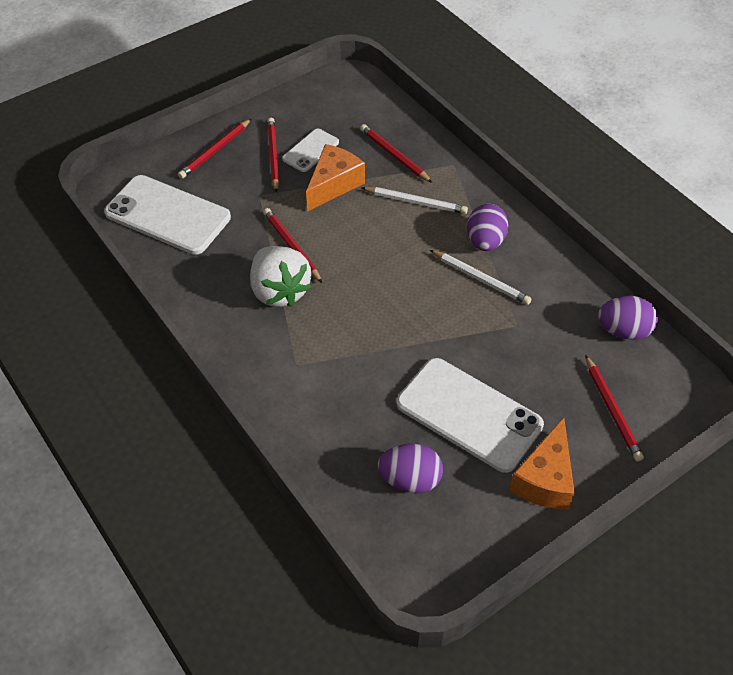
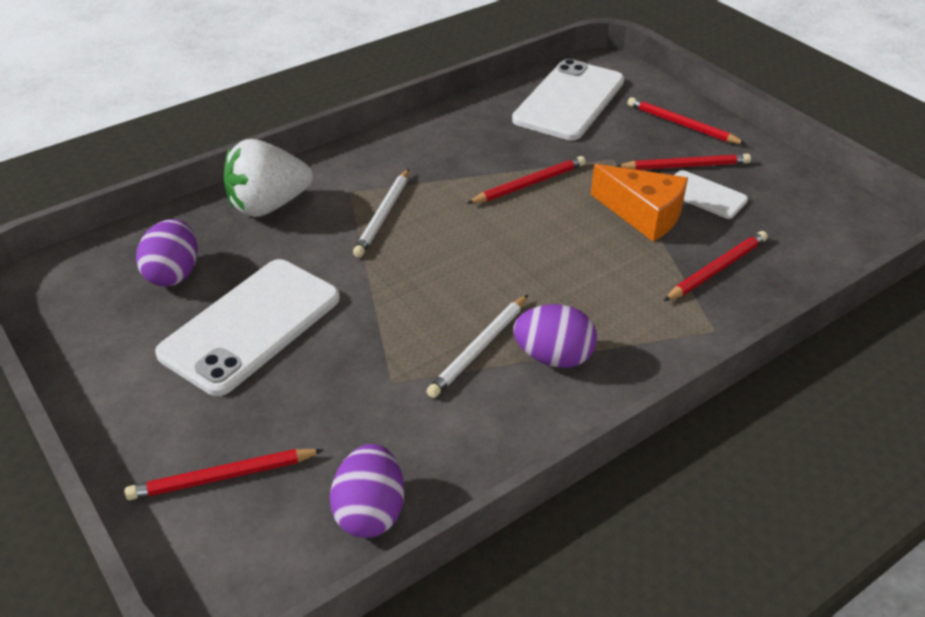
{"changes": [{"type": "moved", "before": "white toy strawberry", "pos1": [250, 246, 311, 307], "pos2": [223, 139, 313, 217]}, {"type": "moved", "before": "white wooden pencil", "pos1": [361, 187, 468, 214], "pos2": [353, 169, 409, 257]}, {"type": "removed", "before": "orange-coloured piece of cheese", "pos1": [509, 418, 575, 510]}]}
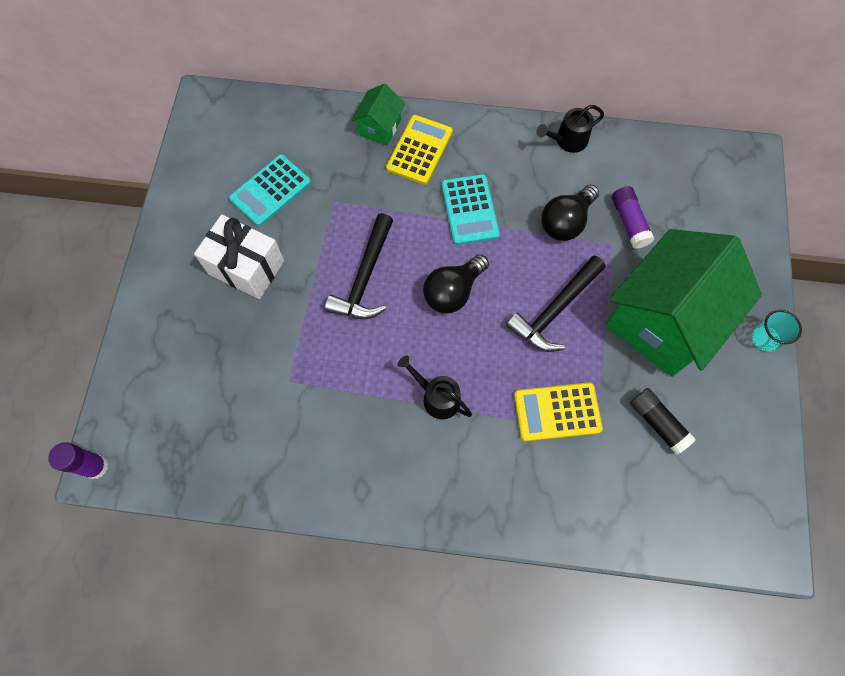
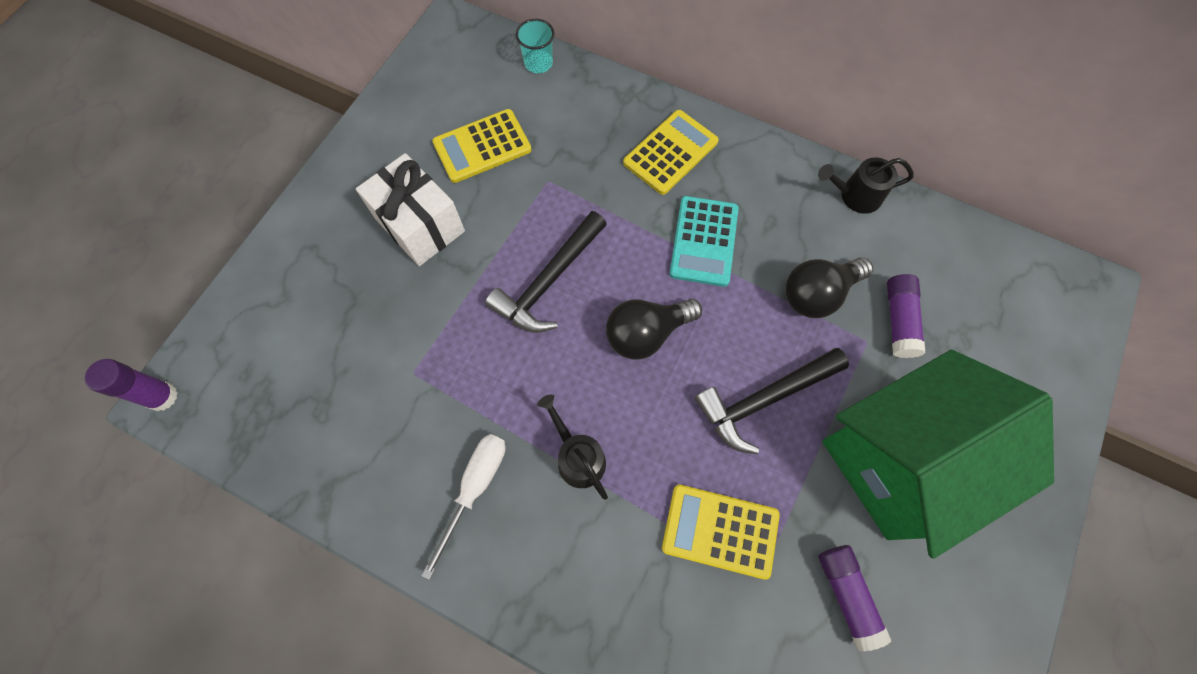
{"changes": [{"type": "added", "after": "white hand screwdriver", "pos2": [421, 434, 506, 580]}, {"type": "recoloured", "before": "teal adding machine", "after": "golden adding machine", "pos1": [229, 154, 311, 226], "pos2": [432, 109, 532, 183]}, {"type": "moved", "before": "teal tumbler", "pos1": [752, 310, 802, 352], "pos2": [516, 19, 554, 73]}, {"type": "recoloured", "before": "ebony glue", "after": "violet glue", "pos1": [630, 388, 696, 455], "pos2": [818, 545, 891, 652]}, {"type": "removed", "before": "leaf-green house", "pos1": [351, 84, 405, 146]}]}
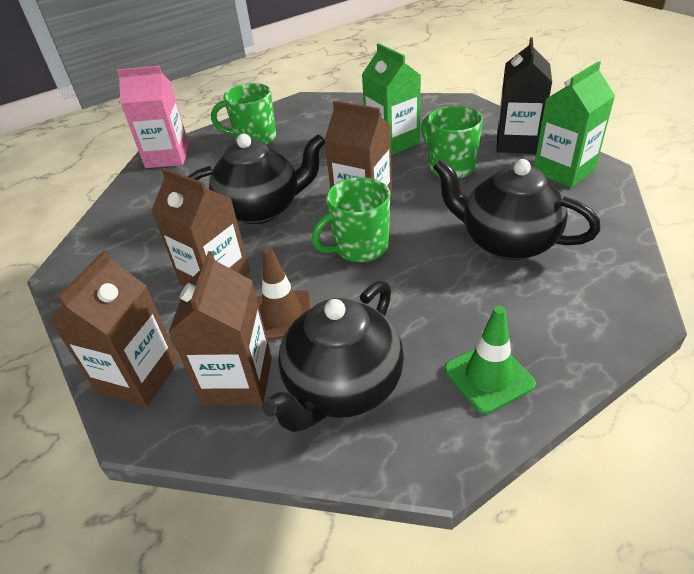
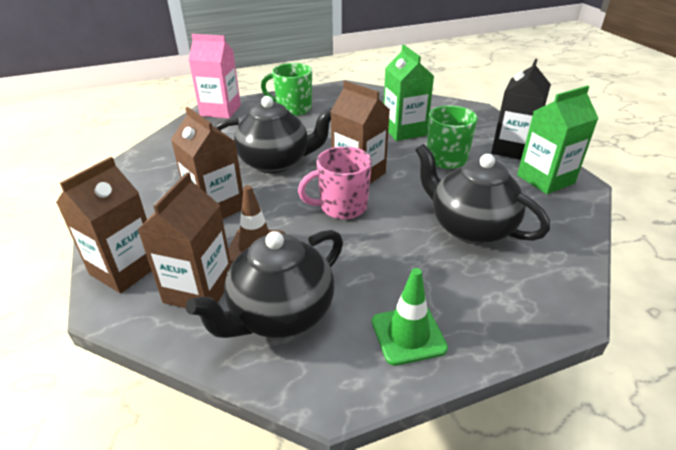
{"changes": [{"type": "recoloured", "before": "leaf-green tea mug", "after": "pink tea mug", "pos1": [312, 177, 390, 262], "pos2": [298, 146, 372, 219]}]}
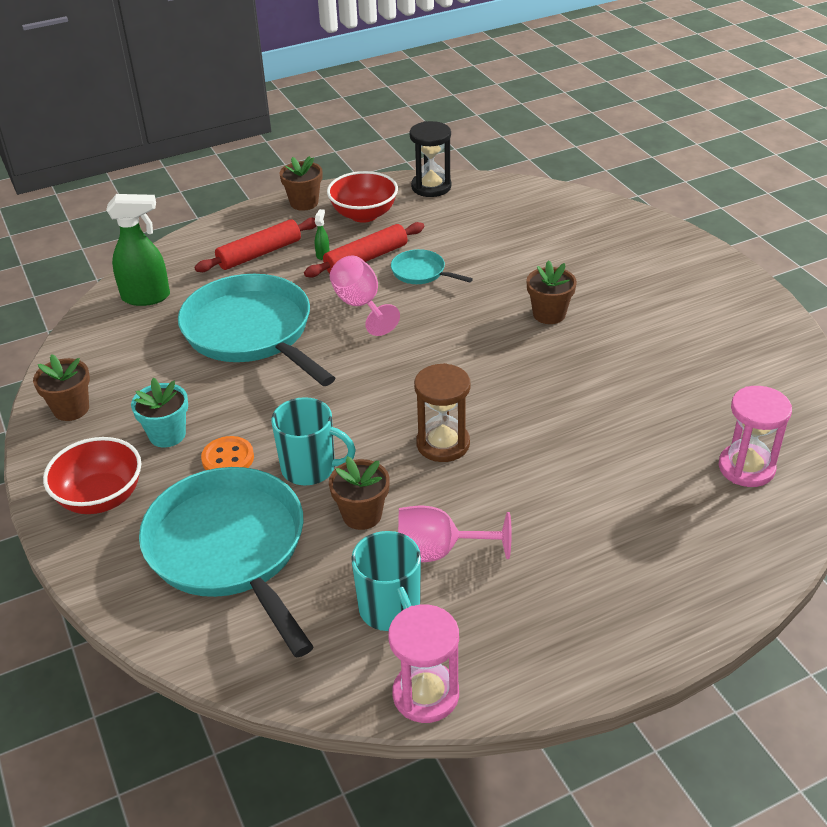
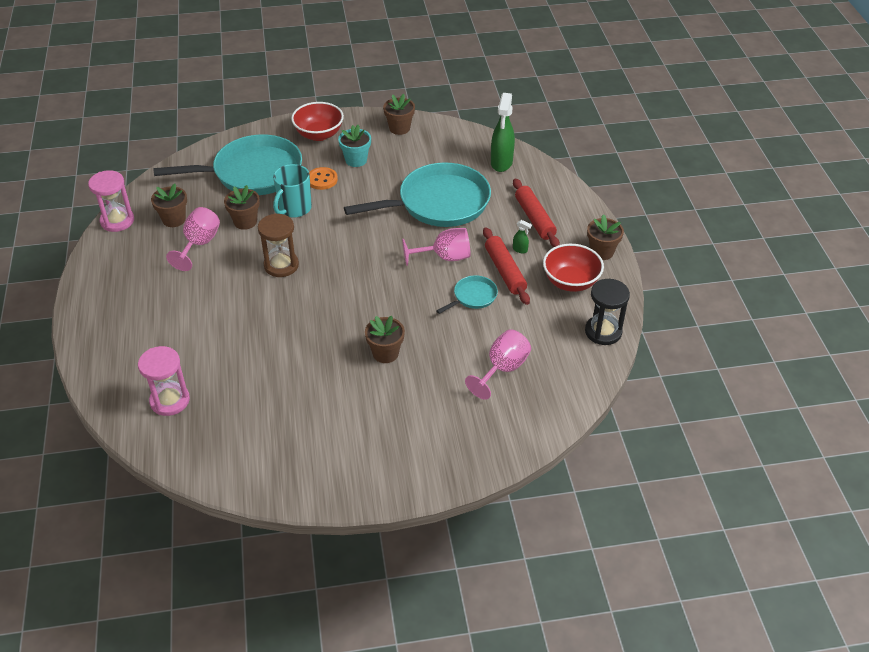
{"changes": [{"type": "replaced", "before": "teal tea mug", "after": "brown flower pot", "pos1": [351, 531, 421, 631], "pos2": [151, 184, 187, 227]}, {"type": "added", "after": "pink wine glass", "pos2": [465, 329, 531, 400]}]}
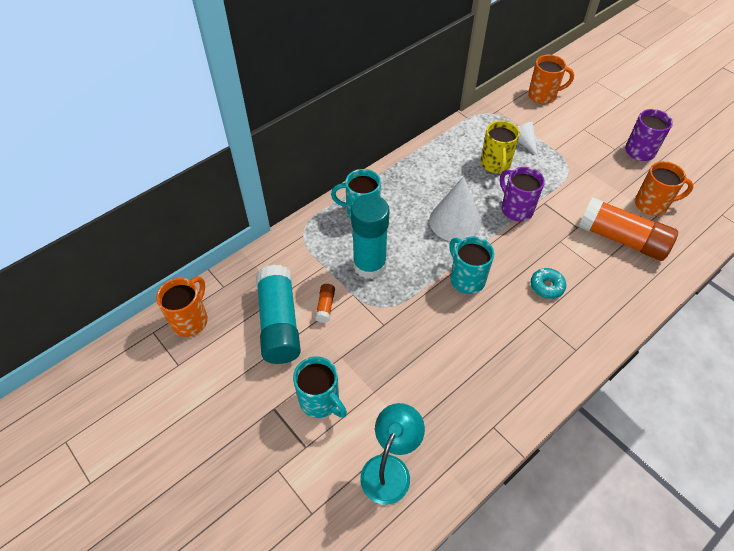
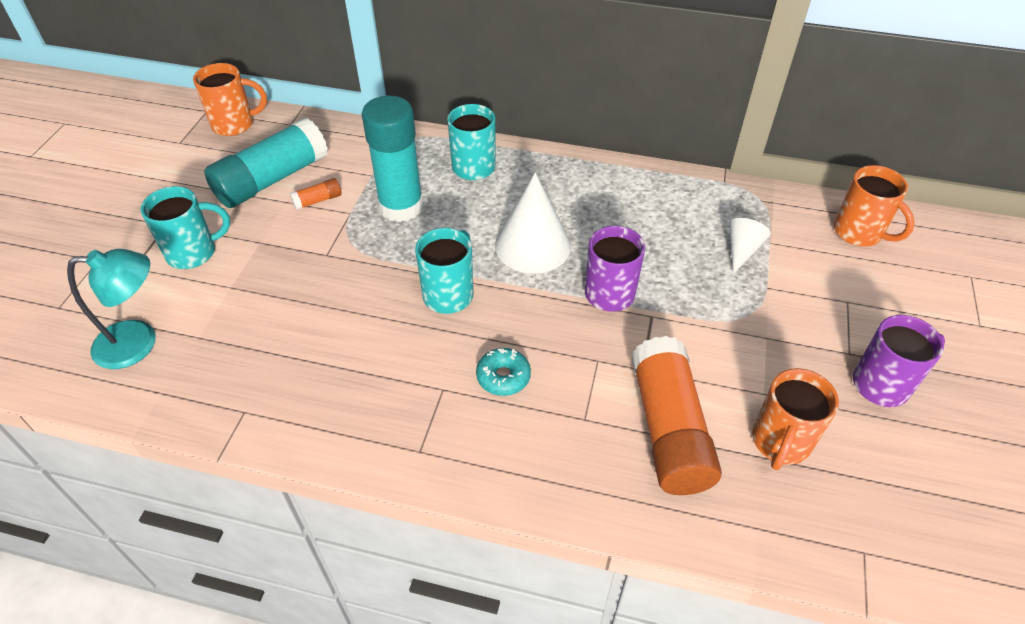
{"changes": [{"type": "turned", "before": "teal tea mug", "pos1": [293, 356, 347, 418], "pos2": [140, 186, 230, 269], "turn": -120}, {"type": "turned", "before": "orange-coloured tea mug", "pos1": [635, 161, 694, 216], "pos2": [752, 368, 839, 470], "turn": 60}, {"type": "removed", "before": "golden tea mug", "pos1": [481, 120, 520, 174]}]}
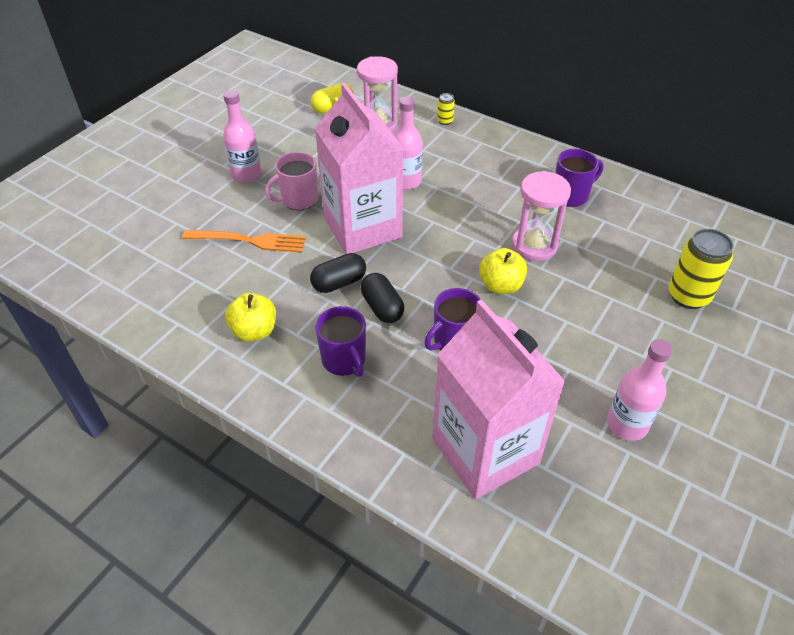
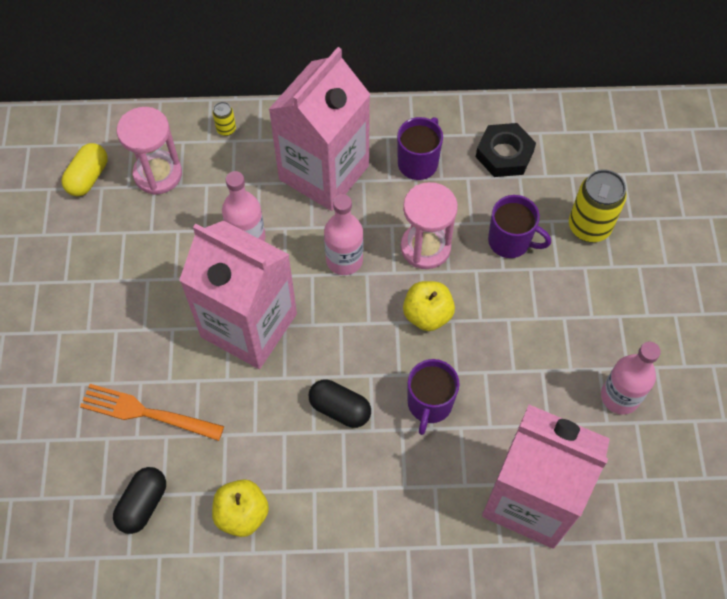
{"changes": [{"type": "turned", "before": "orange-coloured fork", "pos1": [182, 230, 306, 253], "pos2": [80, 384, 224, 441], "turn": -135}, {"type": "moved", "before": "ebony pill shape", "pos1": [310, 253, 366, 293], "pos2": [113, 467, 166, 534]}, {"type": "added", "after": "pink milk carton", "pos2": [268, 47, 370, 211]}, {"type": "moved", "before": "pink bottle", "pos1": [223, 90, 262, 183], "pos2": [324, 194, 363, 275]}, {"type": "added", "after": "ebony nut", "pos2": [476, 123, 536, 177]}, {"type": "moved", "before": "violet tea mug", "pos1": [315, 306, 366, 377], "pos2": [488, 195, 551, 258]}, {"type": "removed", "before": "pink tea mug", "pos1": [265, 152, 318, 210]}]}
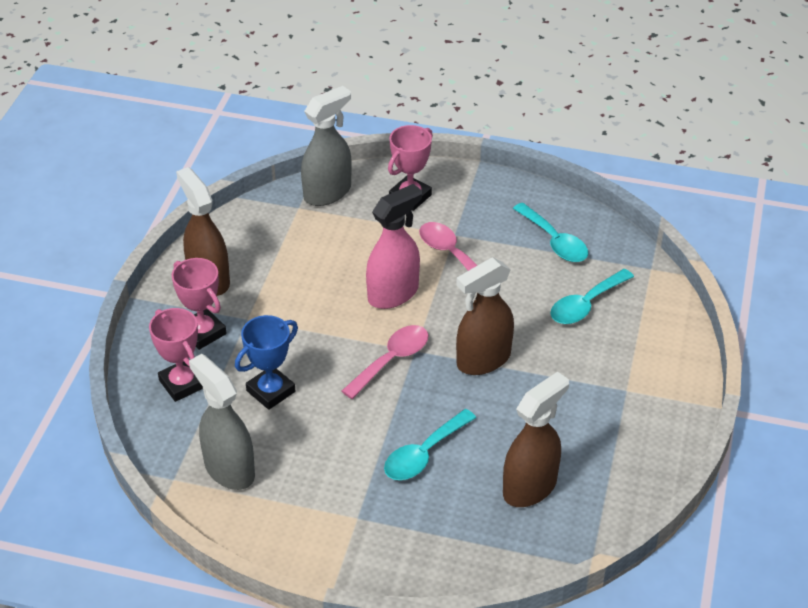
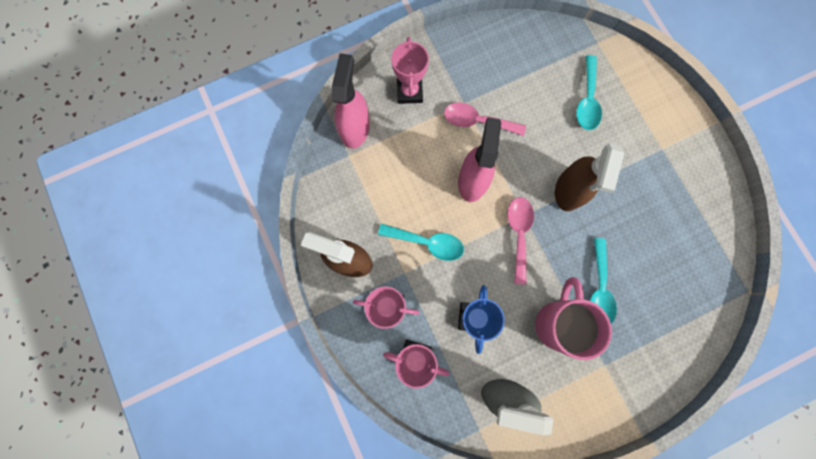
{"changes": [{"type": "recoloured", "before": "gray spray cleaner", "after": "pink spray cleaner", "pos1": [301, 86, 352, 206], "pos2": [332, 53, 370, 149]}, {"type": "moved", "before": "teal spoon", "pos1": [513, 203, 588, 262], "pos2": [378, 223, 464, 261]}, {"type": "added", "after": "pink tea mug", "pos2": [535, 277, 612, 360]}, {"type": "removed", "before": "brown spray cleaner", "pos1": [503, 371, 569, 507]}]}
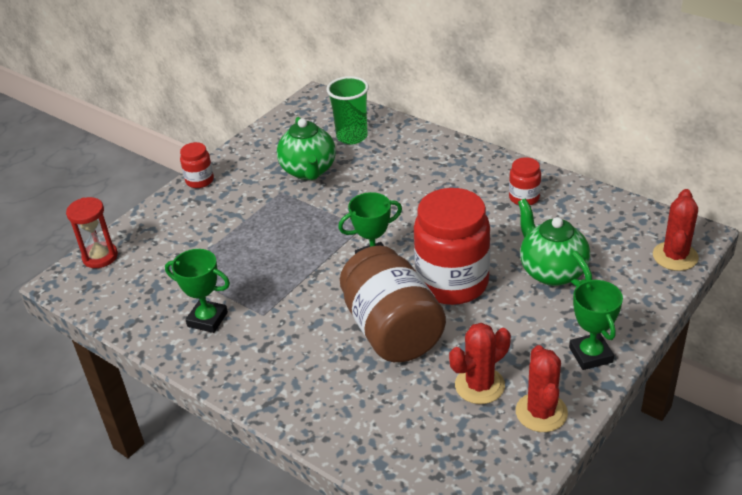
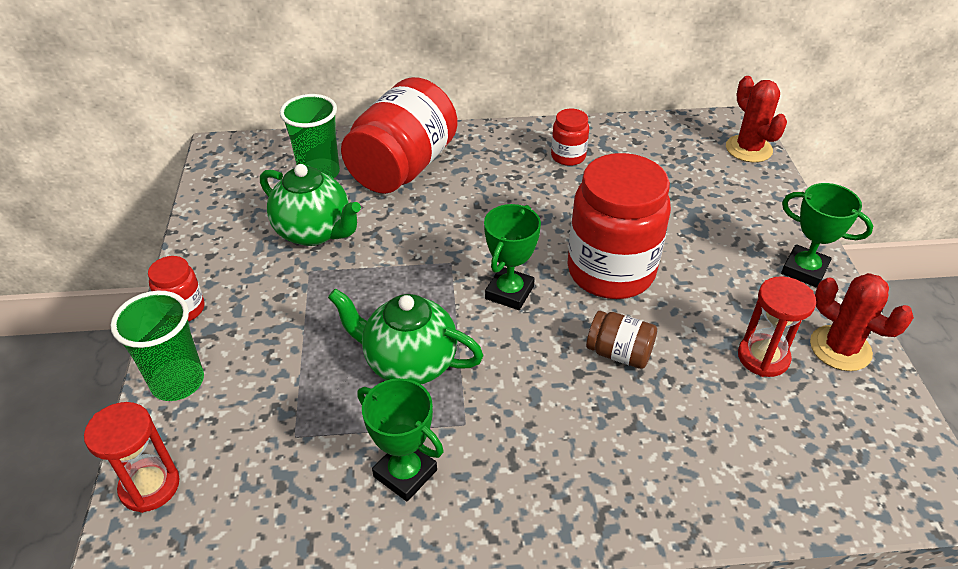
{"changes": [{"type": "added", "after": "leaf-green tumbler", "pos2": [111, 291, 204, 401]}, {"type": "moved", "before": "leaf-green tea pot", "pos1": [518, 199, 592, 287], "pos2": [328, 288, 484, 384]}, {"type": "added", "after": "scarlet jar", "pos2": [341, 77, 458, 194]}, {"type": "turned", "before": "leaf-green trophy", "pos1": [165, 249, 230, 333], "pos2": [357, 378, 444, 501], "turn": 60}, {"type": "resized", "before": "brown jar", "pos1": [340, 246, 446, 362], "pos2": [586, 311, 657, 369], "scale": 0.46}, {"type": "replaced", "before": "scarlet prickly plant", "after": "scarlet hourglass", "pos1": [449, 323, 511, 404], "pos2": [738, 276, 816, 377]}]}
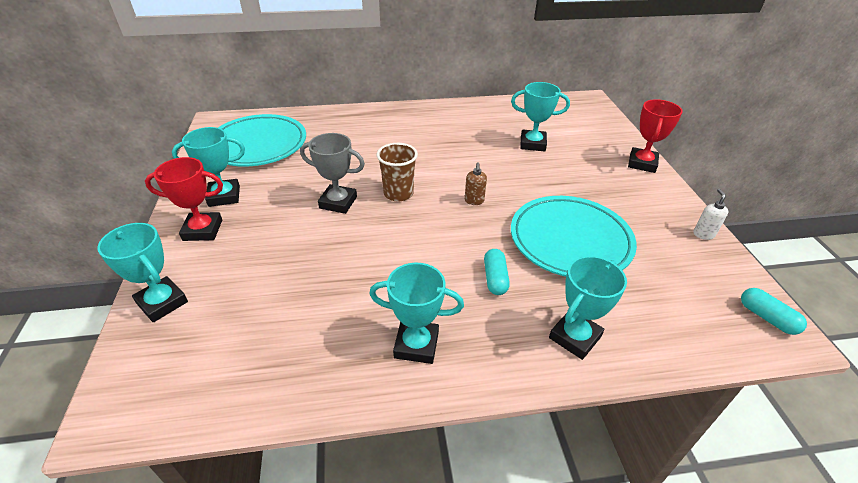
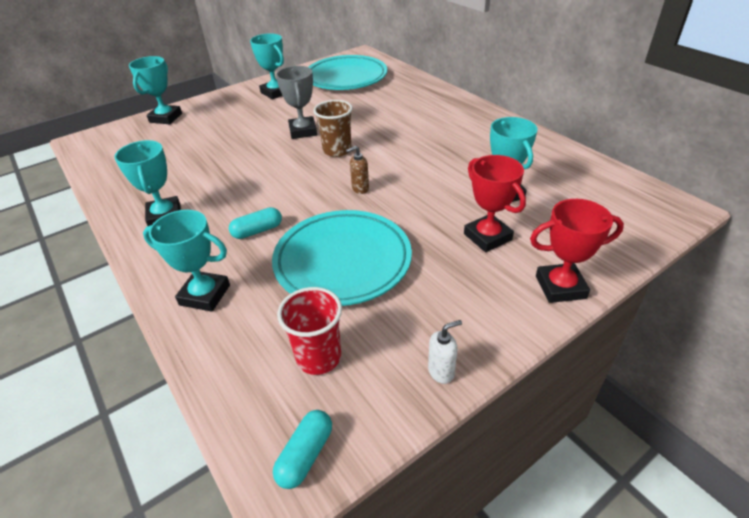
{"changes": [{"type": "added", "after": "scarlet tumbler", "pos2": [277, 287, 342, 375]}, {"type": "moved", "before": "scarlet trophy", "pos1": [145, 157, 223, 241], "pos2": [464, 155, 526, 252]}]}
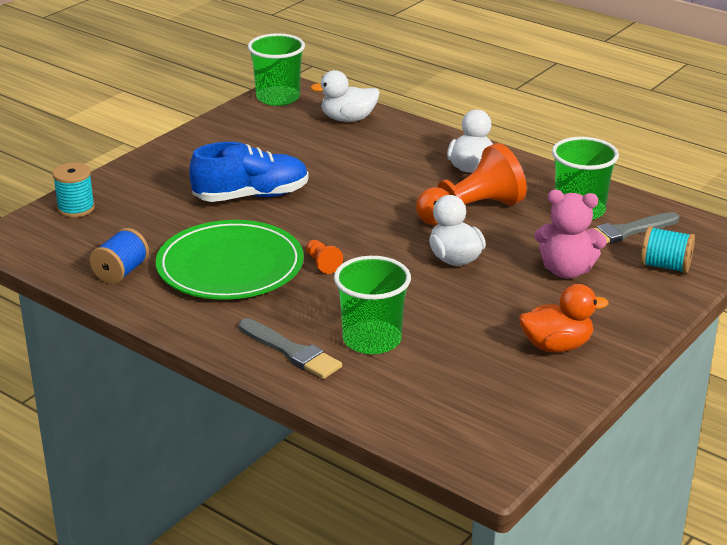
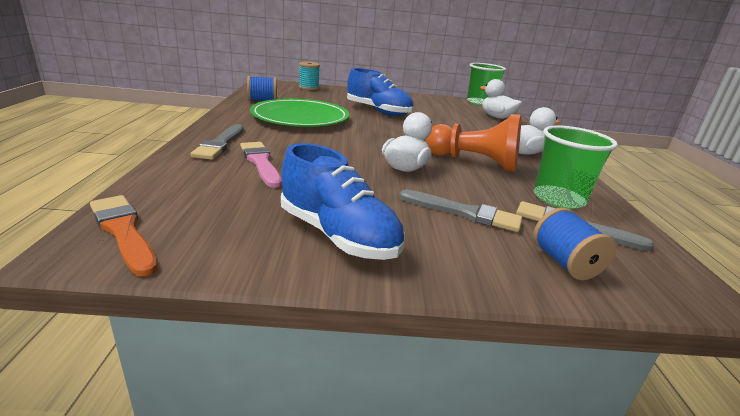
{"changes": [{"type": "added", "after": "orange-coloured paintbrush", "pos2": [90, 195, 158, 277]}, {"type": "replaced", "before": "leaf-green tumbler", "after": "pink paintbrush", "pos1": [334, 256, 411, 354], "pos2": [240, 142, 282, 188]}, {"type": "replaced", "before": "orange-coloured toy duck", "after": "blue sneaker", "pos1": [519, 284, 609, 352], "pos2": [281, 143, 404, 260]}, {"type": "replaced", "before": "pink stuffed bear", "after": "gray paintbrush", "pos1": [534, 190, 607, 278], "pos2": [399, 189, 522, 232]}, {"type": "recoloured", "before": "teal reel of thread", "after": "blue reel of thread", "pos1": [641, 226, 695, 273], "pos2": [533, 207, 616, 280]}, {"type": "removed", "before": "orange-coloured pawn", "pos1": [306, 240, 343, 274]}]}
